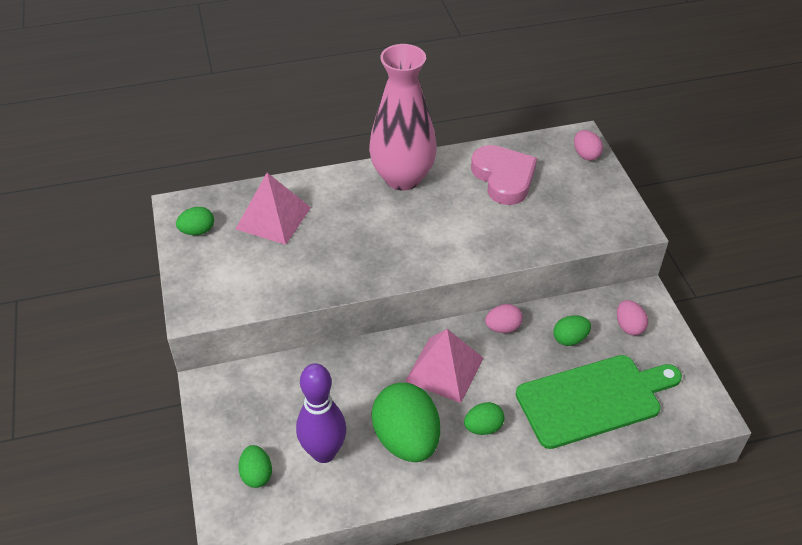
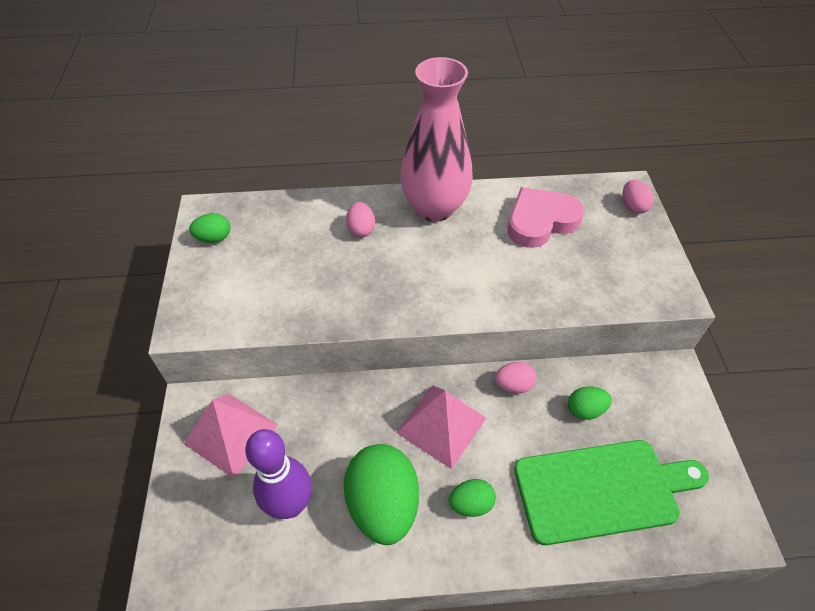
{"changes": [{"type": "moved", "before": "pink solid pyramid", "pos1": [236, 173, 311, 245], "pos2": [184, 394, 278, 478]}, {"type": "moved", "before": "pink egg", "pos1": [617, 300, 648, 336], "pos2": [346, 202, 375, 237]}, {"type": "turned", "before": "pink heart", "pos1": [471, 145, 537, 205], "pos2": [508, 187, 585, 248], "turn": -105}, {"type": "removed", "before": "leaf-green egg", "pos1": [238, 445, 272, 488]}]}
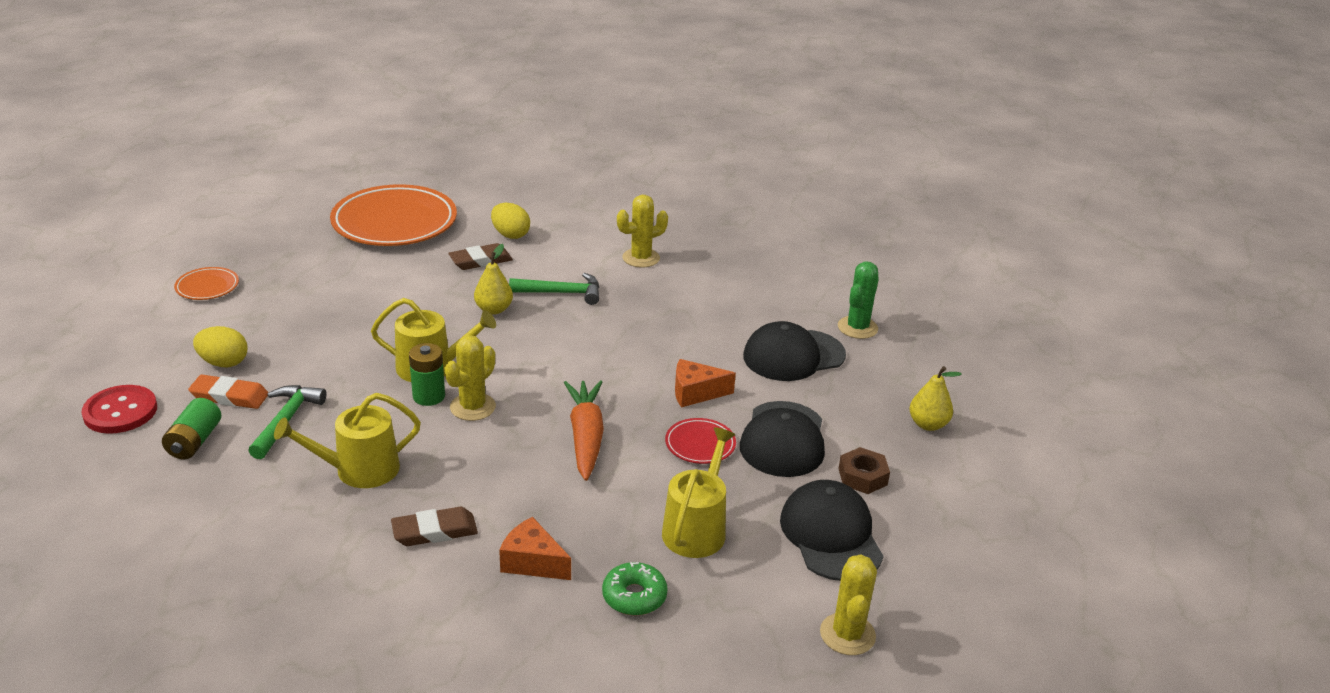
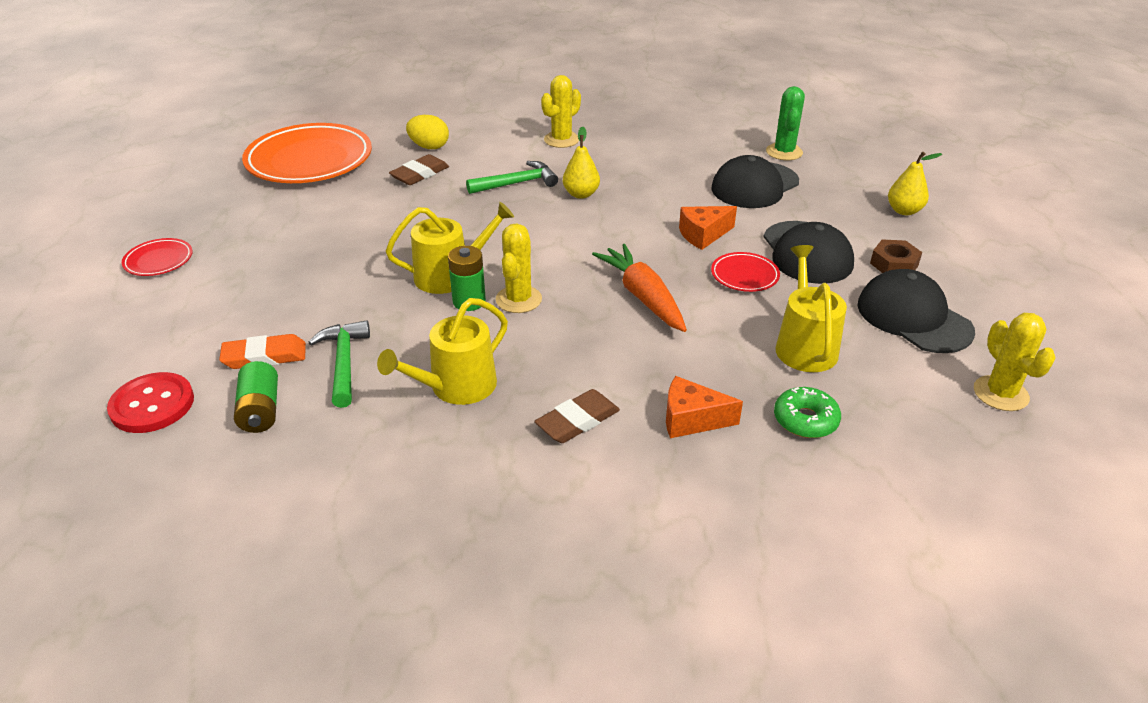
{"changes": [{"type": "recoloured", "before": "orange-coloured plate", "after": "scarlet plate", "pos1": [174, 267, 239, 300], "pos2": [122, 238, 193, 276]}, {"type": "moved", "before": "golden pear fruit", "pos1": [474, 244, 513, 315], "pos2": [563, 126, 600, 199]}, {"type": "removed", "before": "golden egg", "pos1": [193, 326, 247, 367]}]}
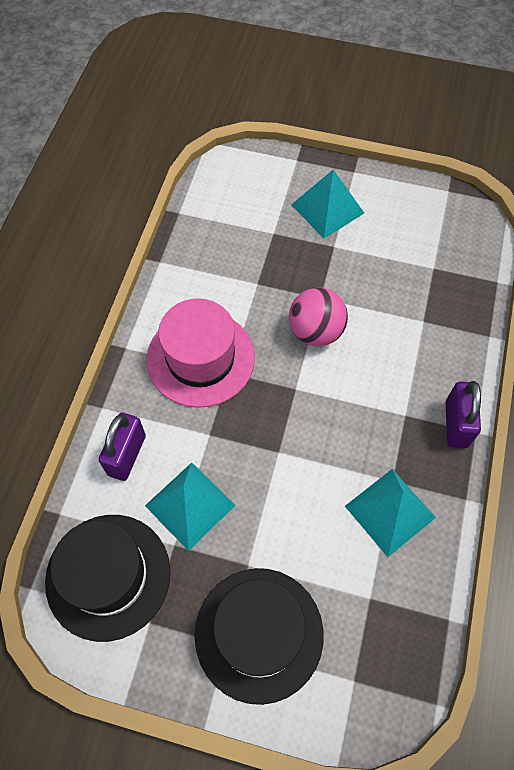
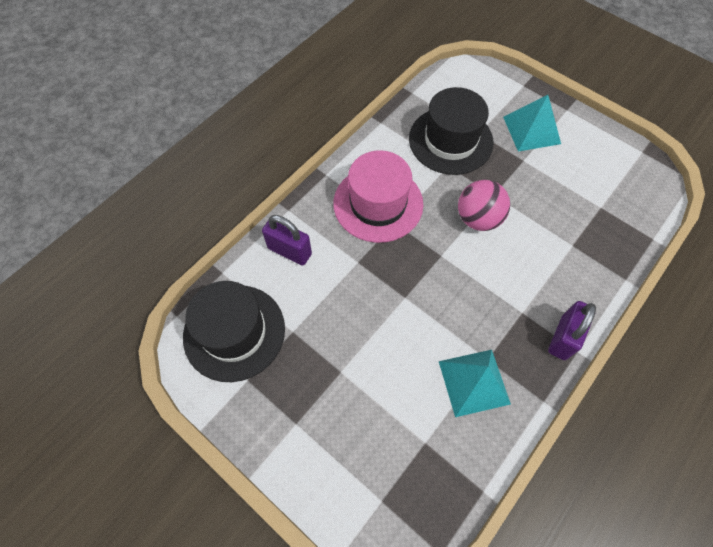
{"changes": [{"type": "turned", "before": "violet lock", "pos1": [99, 413, 146, 481], "pos2": [262, 215, 312, 266], "turn": 75}, {"type": "moved", "before": "ebony hat", "pos1": [195, 568, 324, 705], "pos2": [409, 87, 494, 175]}, {"type": "removed", "before": "teal solid pyramid", "pos1": [145, 463, 235, 551]}]}
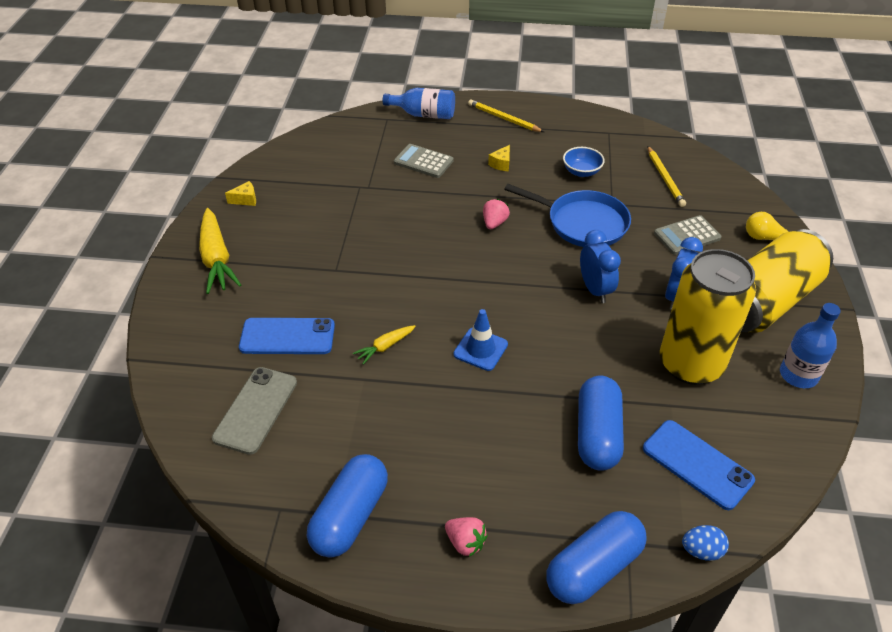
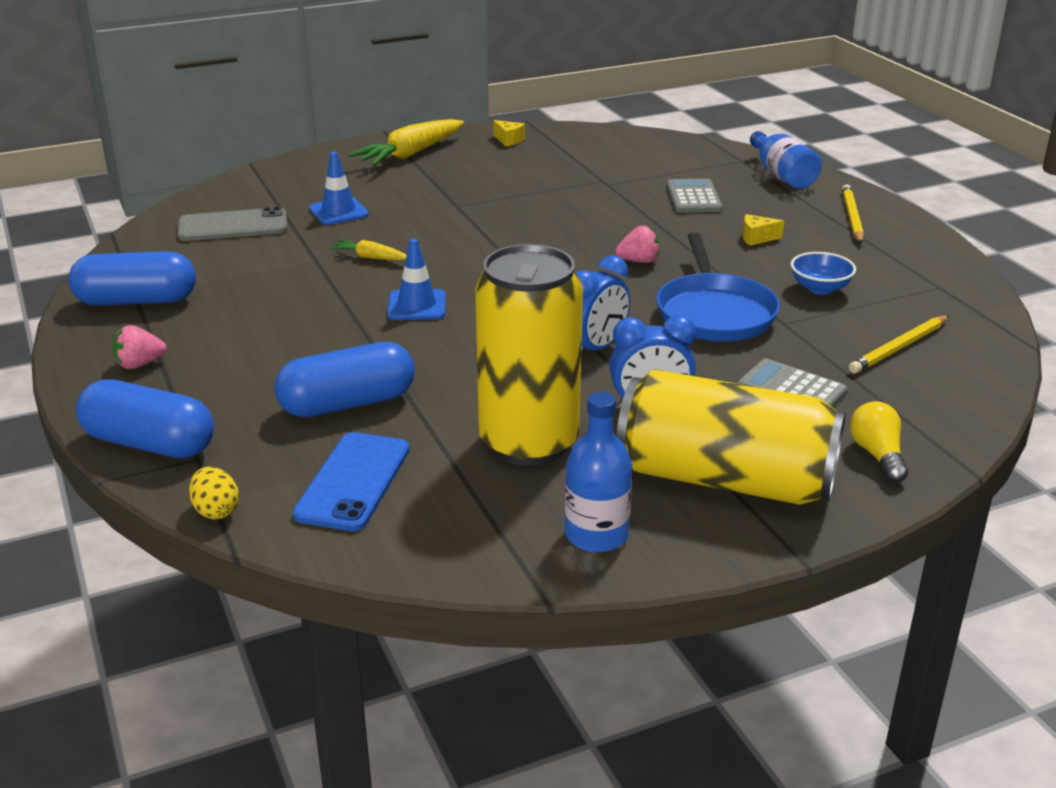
{"changes": [{"type": "turned", "before": "pink toy strawberry", "pos1": [445, 517, 488, 557], "pos2": [113, 325, 167, 369], "turn": 60}, {"type": "recoloured", "before": "blue egg", "after": "golden egg", "pos1": [682, 525, 729, 561], "pos2": [189, 467, 239, 519]}, {"type": "replaced", "before": "blue mobile phone", "after": "blue traffic cone", "pos1": [239, 318, 335, 354], "pos2": [309, 152, 369, 225]}]}
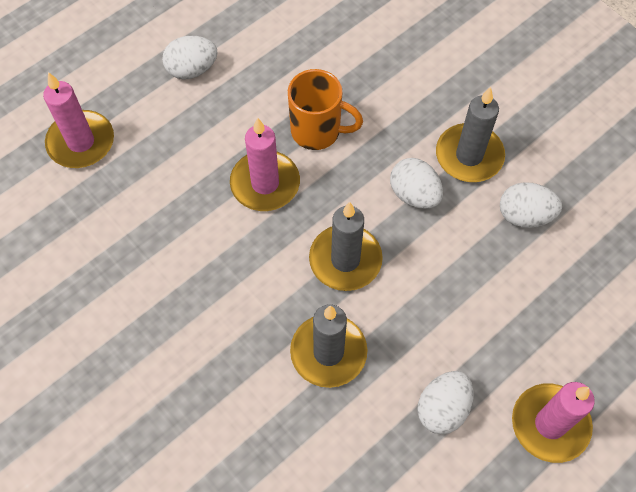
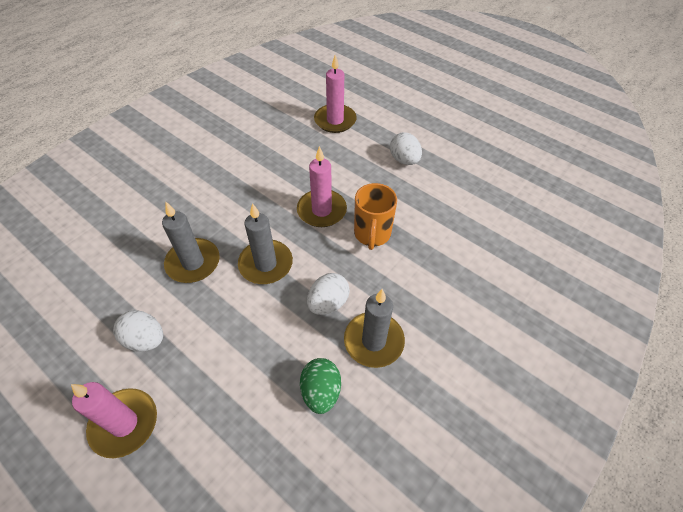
{"changes": [{"type": "recoloured", "before": "white egg", "after": "leaf-green egg", "pos1": [500, 182, 562, 228], "pos2": [300, 358, 341, 414]}]}
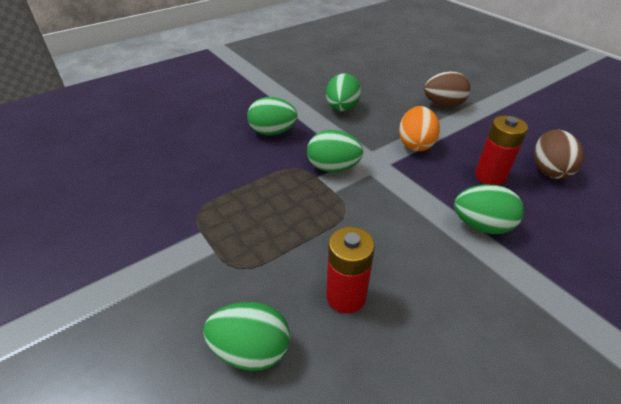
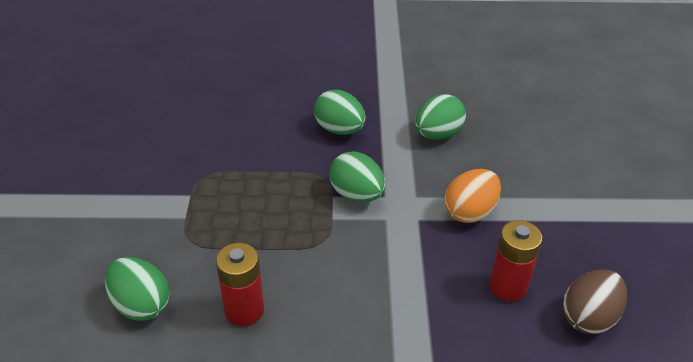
{"changes": [{"type": "removed", "before": "brown egg", "pos1": [424, 71, 470, 107]}, {"type": "removed", "before": "leaf-green egg", "pos1": [454, 185, 524, 234]}]}
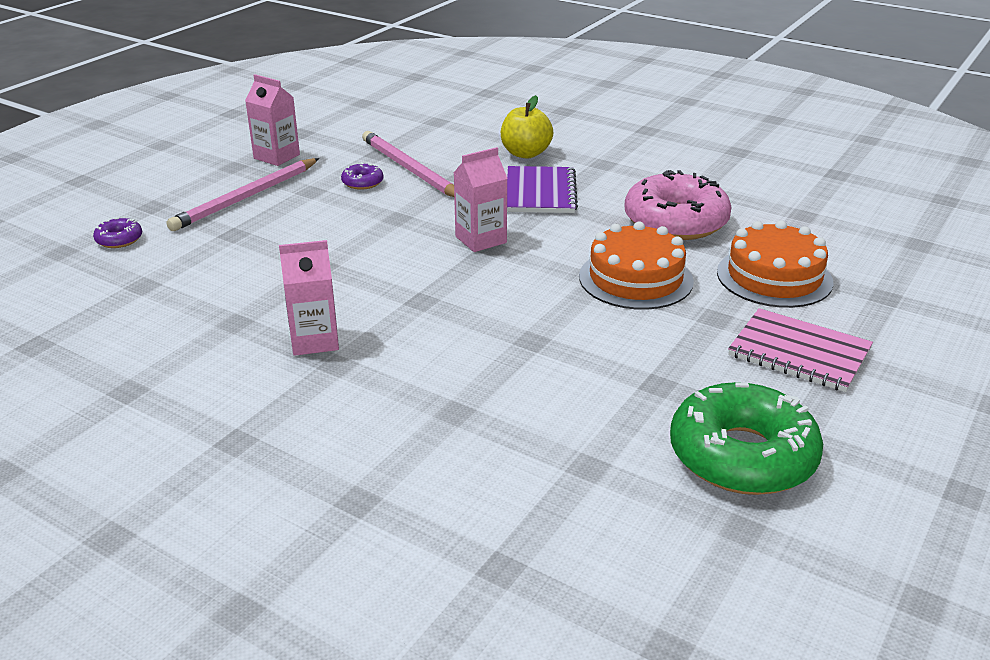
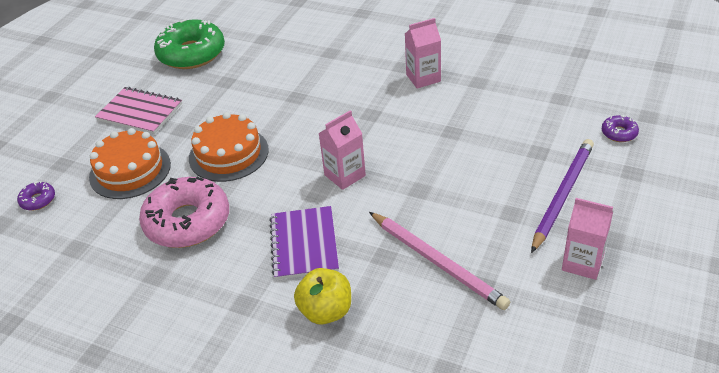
{"changes": [{"type": "moved", "before": "violet glazed donut", "pos1": [341, 162, 383, 190], "pos2": [17, 181, 55, 210]}, {"type": "recoloured", "before": "pink wooden pencil", "after": "violet wooden pencil", "pos1": [166, 158, 319, 231], "pos2": [531, 139, 594, 253]}]}
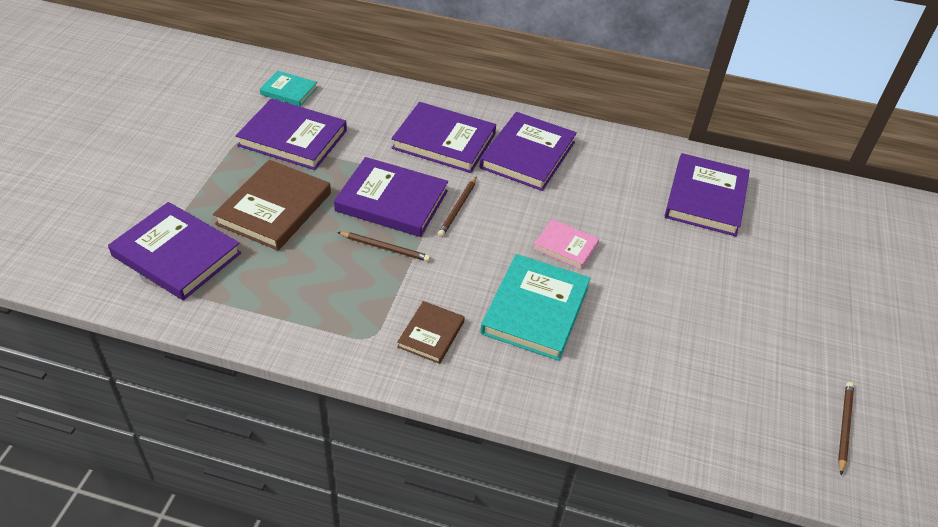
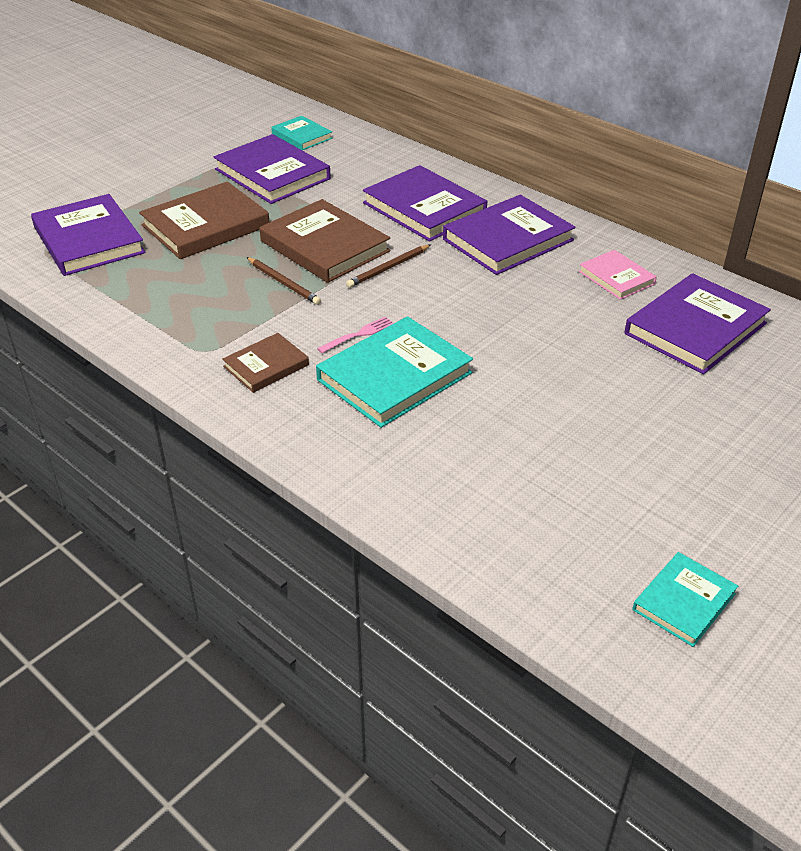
{"changes": [{"type": "recoloured", "before": "violet book", "after": "brown book", "pos1": [334, 157, 448, 237], "pos2": [260, 199, 390, 283]}, {"type": "added", "after": "pink fork", "pos2": [317, 317, 394, 353]}, {"type": "moved", "before": "pink book", "pos1": [533, 219, 599, 270], "pos2": [579, 250, 657, 300]}, {"type": "replaced", "before": "brown wooden pencil", "after": "teal book", "pos1": [838, 382, 854, 475], "pos2": [632, 552, 738, 647]}]}
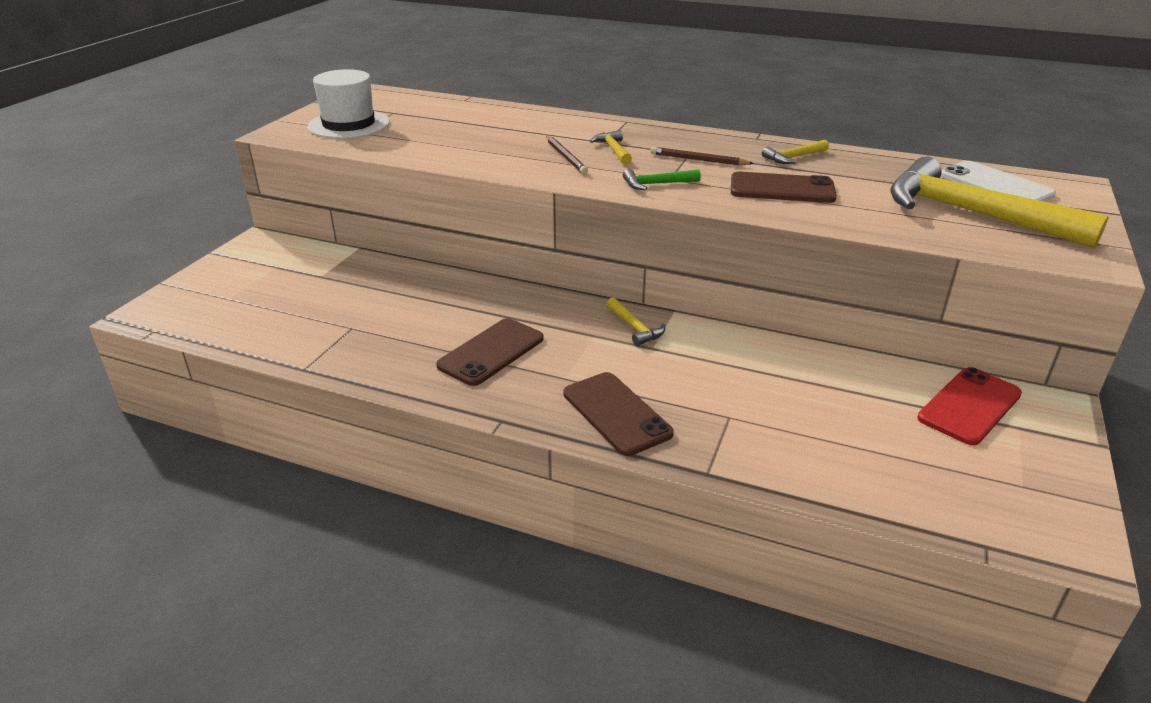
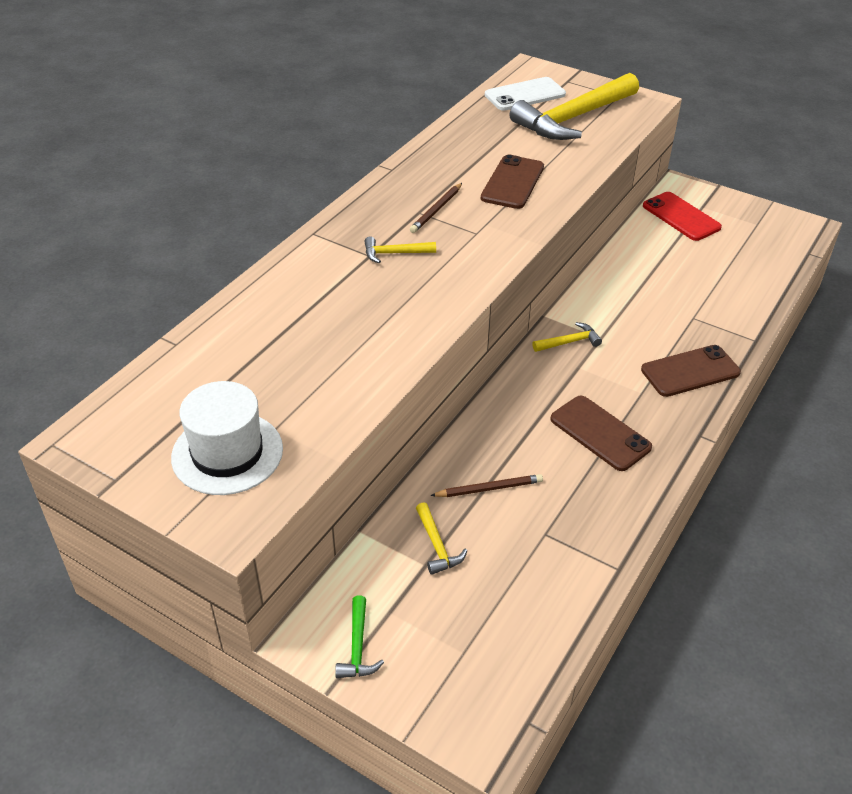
{"changes": [{"type": "moved", "before": "leaf-green claw hammer", "pos1": [623, 169, 701, 190], "pos2": [335, 596, 384, 678]}, {"type": "moved", "before": "golden claw hammer", "pos1": [762, 140, 829, 164], "pos2": [416, 502, 468, 575]}, {"type": "moved", "before": "brown wooden pencil", "pos1": [546, 136, 588, 174], "pos2": [430, 474, 543, 497]}]}
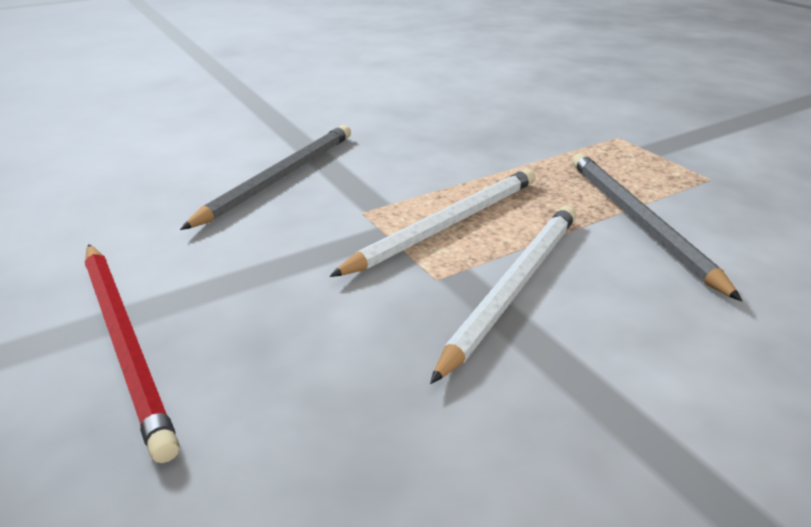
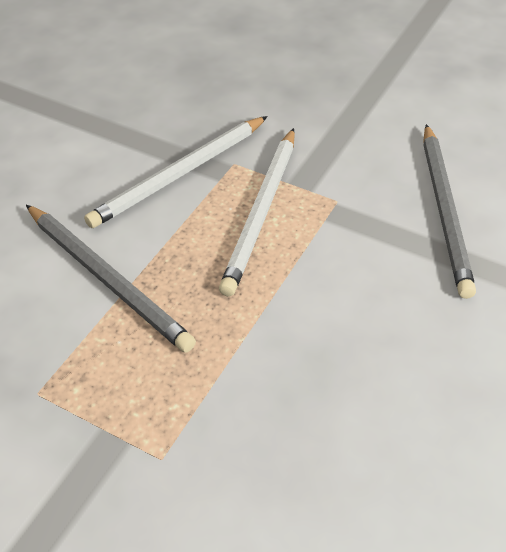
{"changes": [{"type": "turned", "before": "white wooden pencil", "pos1": [430, 206, 576, 384], "pos2": [84, 116, 268, 228], "turn": 45}, {"type": "removed", "before": "scarlet wooden pencil", "pos1": [85, 244, 180, 463]}]}
